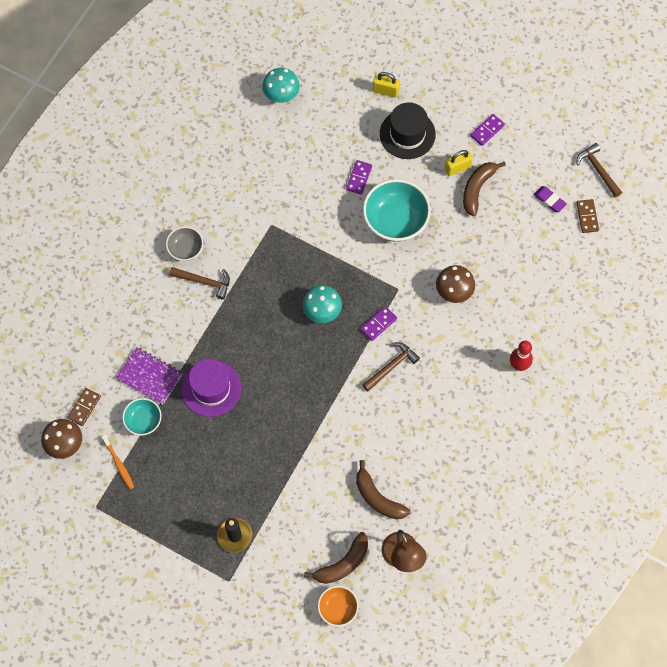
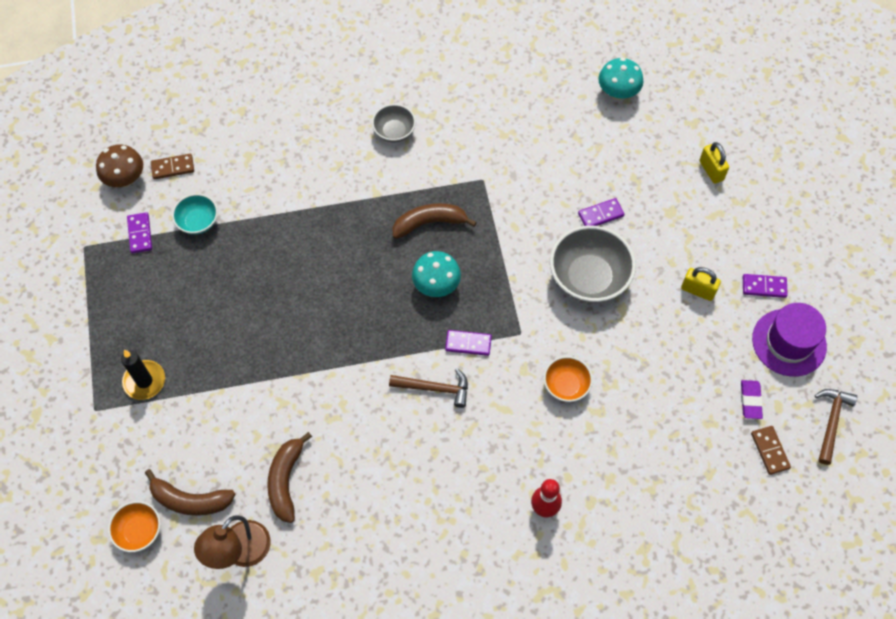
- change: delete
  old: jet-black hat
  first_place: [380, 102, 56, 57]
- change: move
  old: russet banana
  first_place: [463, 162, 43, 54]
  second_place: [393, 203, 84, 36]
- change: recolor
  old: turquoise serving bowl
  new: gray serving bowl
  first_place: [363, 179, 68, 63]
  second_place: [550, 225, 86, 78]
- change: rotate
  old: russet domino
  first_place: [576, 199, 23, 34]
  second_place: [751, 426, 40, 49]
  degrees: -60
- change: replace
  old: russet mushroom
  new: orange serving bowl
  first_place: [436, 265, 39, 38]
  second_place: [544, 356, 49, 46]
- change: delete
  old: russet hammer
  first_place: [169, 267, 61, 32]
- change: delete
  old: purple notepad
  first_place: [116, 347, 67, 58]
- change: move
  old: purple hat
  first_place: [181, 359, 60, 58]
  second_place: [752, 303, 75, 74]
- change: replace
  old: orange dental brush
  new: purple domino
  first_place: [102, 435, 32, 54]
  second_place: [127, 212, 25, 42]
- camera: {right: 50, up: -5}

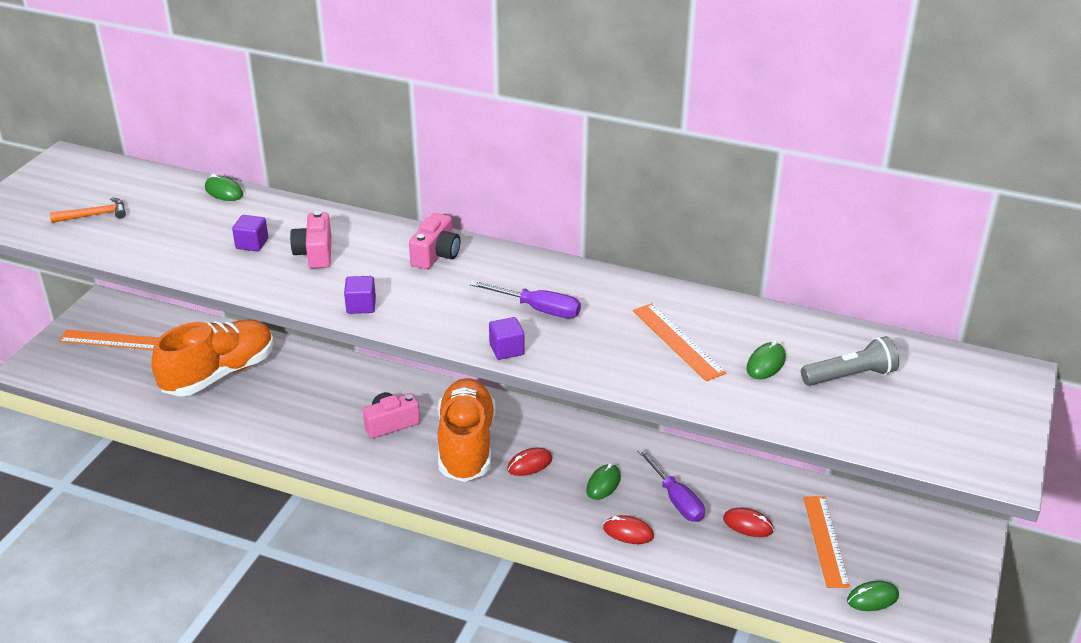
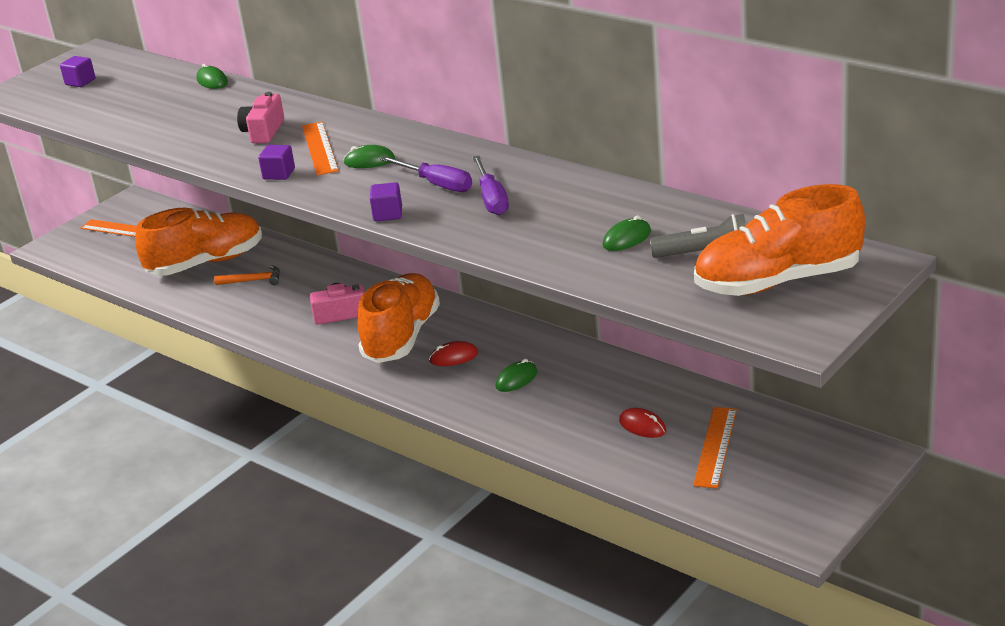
- change: move
  old: orange hammer
  first_place: [50, 198, 76, 25]
  second_place: [214, 265, 66, 20]
- change: delete
  old: rose-pink camera
  first_place: [409, 213, 51, 56]
- change: move
  old: purple solid cube
  first_place: [232, 215, 36, 37]
  second_place: [60, 56, 35, 31]
- change: move
  old: orange straightedge
  first_place: [633, 303, 93, 78]
  second_place: [302, 122, 37, 54]
- change: move
  old: purple screwdriver
  first_place: [637, 448, 68, 74]
  second_place: [473, 156, 36, 59]
- change: delete
  old: crimson PC mouse
  first_place: [603, 515, 51, 29]
- change: move
  old: green PC mouse
  first_place: [847, 581, 52, 30]
  second_place: [344, 145, 51, 23]
- change: insert
  new: orange shoe
  second_place: [694, 184, 171, 112]
- camera: {right: 20, up: -5}

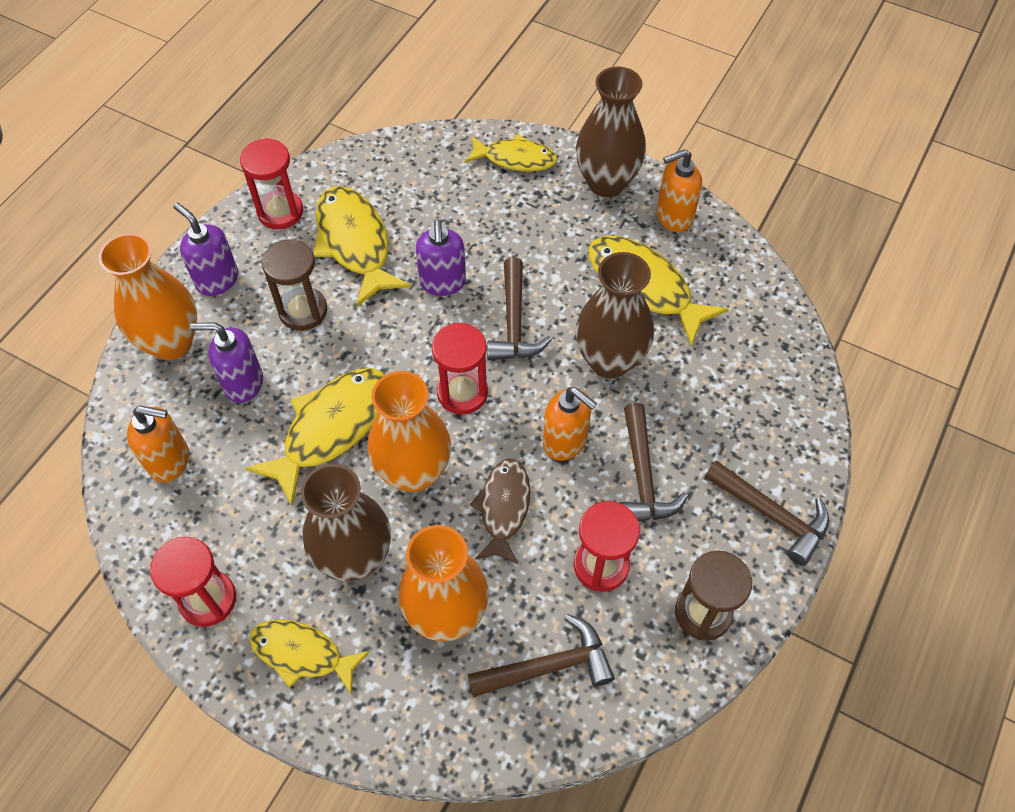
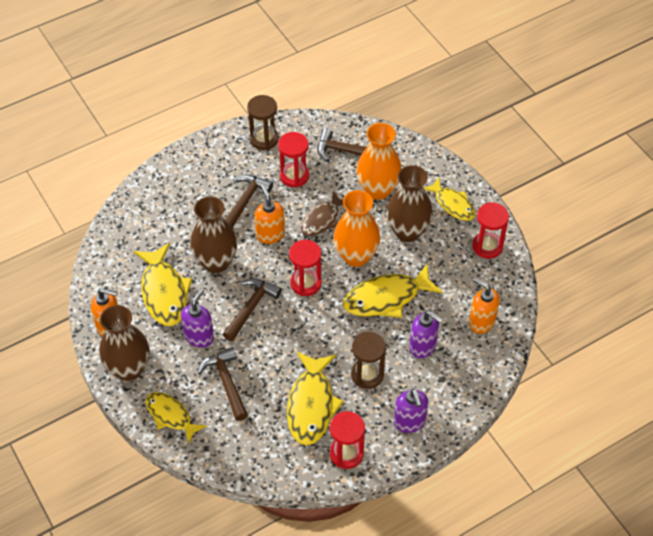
- change: move
  old: purple soap dispenser
  first_place: [415, 220, 51, 76]
  second_place: [181, 289, 33, 58]
- change: delete
  old: orange flower vase
  first_place: [98, 233, 99, 127]
- change: move
  old: russet hammer
  first_place: [705, 460, 124, 106]
  second_place: [197, 347, 51, 74]
- camera: {right: -150, up: -5}

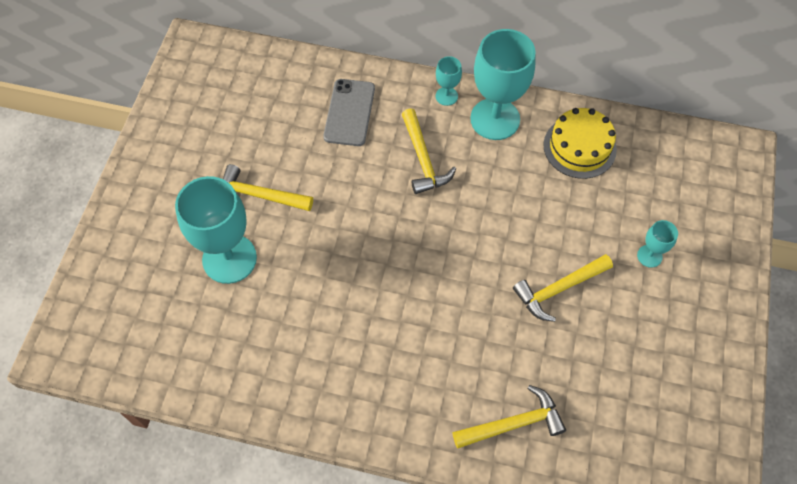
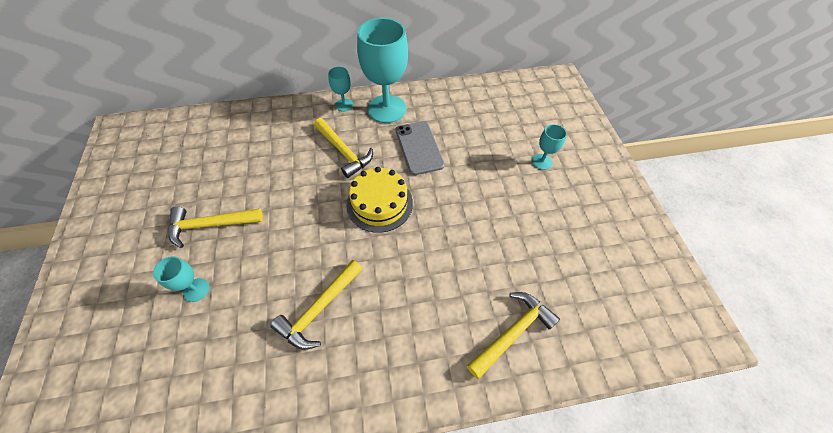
- change: move
  old: gray mobile phone
  first_place: [323, 79, 52, 67]
  second_place: [396, 121, 49, 54]
- change: move
  old: golden gateau
  first_place: [543, 108, 74, 71]
  second_place: [346, 167, 67, 66]
- change: resize
  old: turquoise chalice
  first_place: [175, 176, 82, 108]
  second_place: [153, 256, 56, 46]
  factor: 0.46
- change: move
  old: golden hammer
  first_place: [513, 254, 100, 68]
  second_place: [270, 260, 92, 90]
- camera: {right: -25, up: -5}

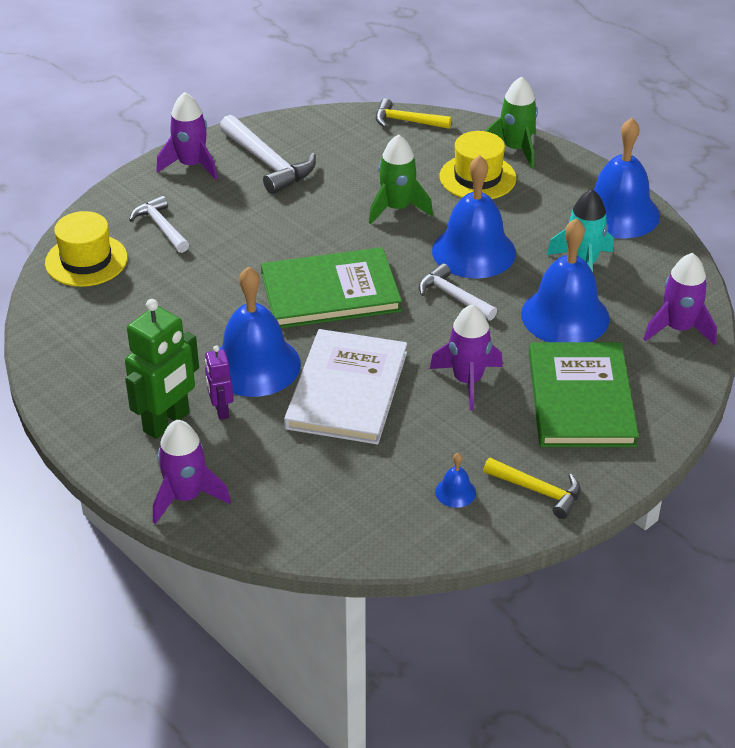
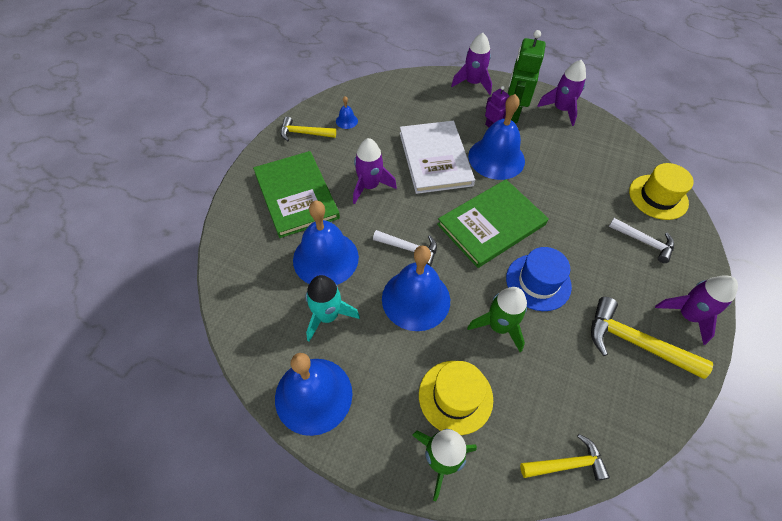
- change: recolor
  old: pure white hammer
  new: golden hammer
  first_place: [220, 115, 96, 79]
  second_place: [591, 297, 122, 82]
- change: move
  old: purple rocket
  first_place: [643, 253, 74, 92]
  second_place: [537, 60, 49, 66]
- change: insert
  new: royal blue hat
  second_place: [506, 247, 66, 64]
- camera: {right: 155, up: 15}

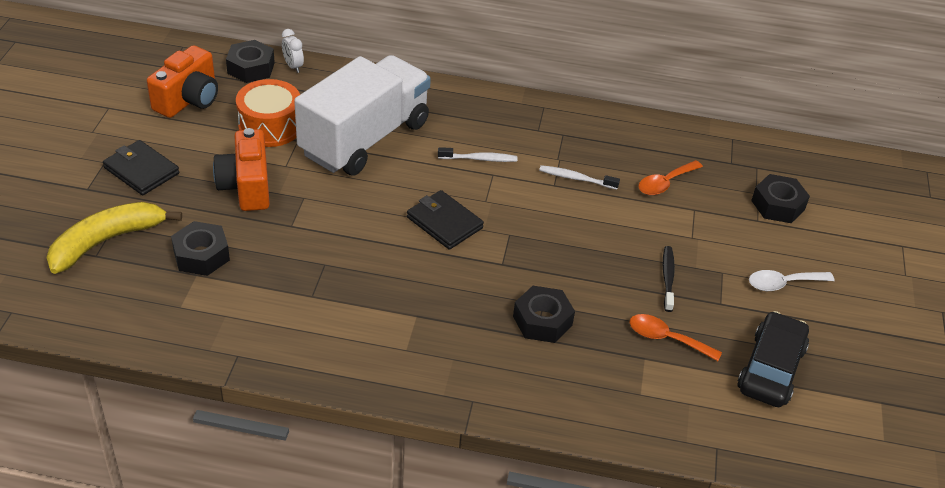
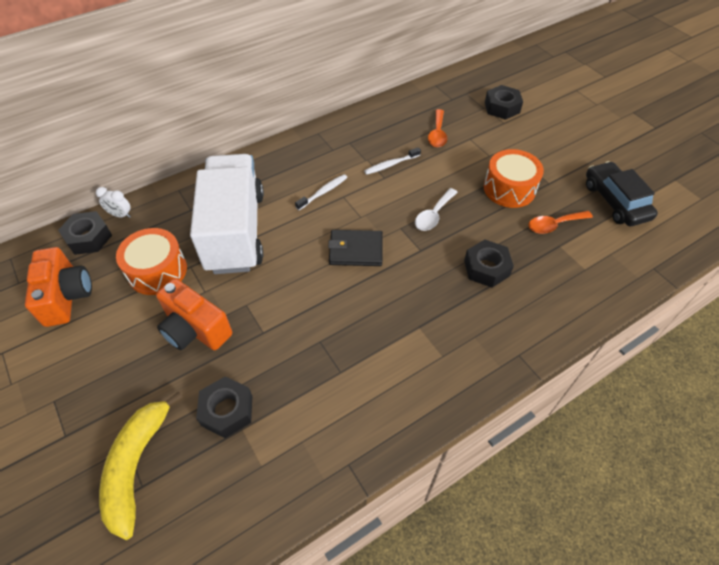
- change: delete
  old: jet-black billfold
  first_place: [103, 140, 76, 55]
- change: replace
  old: jet-black dental brush
  new: orange toy drum
  first_place: [663, 246, 12, 66]
  second_place: [484, 149, 60, 59]
- change: move
  old: pure white tablespoon
  first_place: [749, 270, 86, 21]
  second_place: [415, 188, 43, 43]
- camera: {right: -40, up: 10}

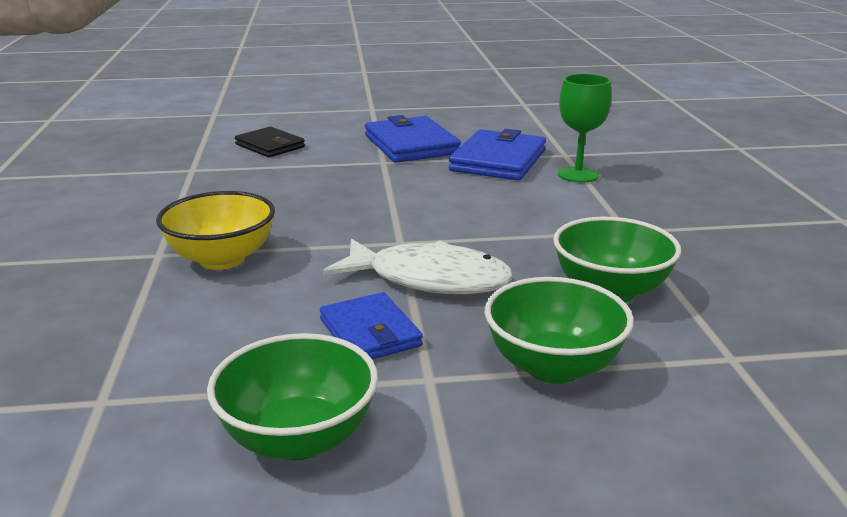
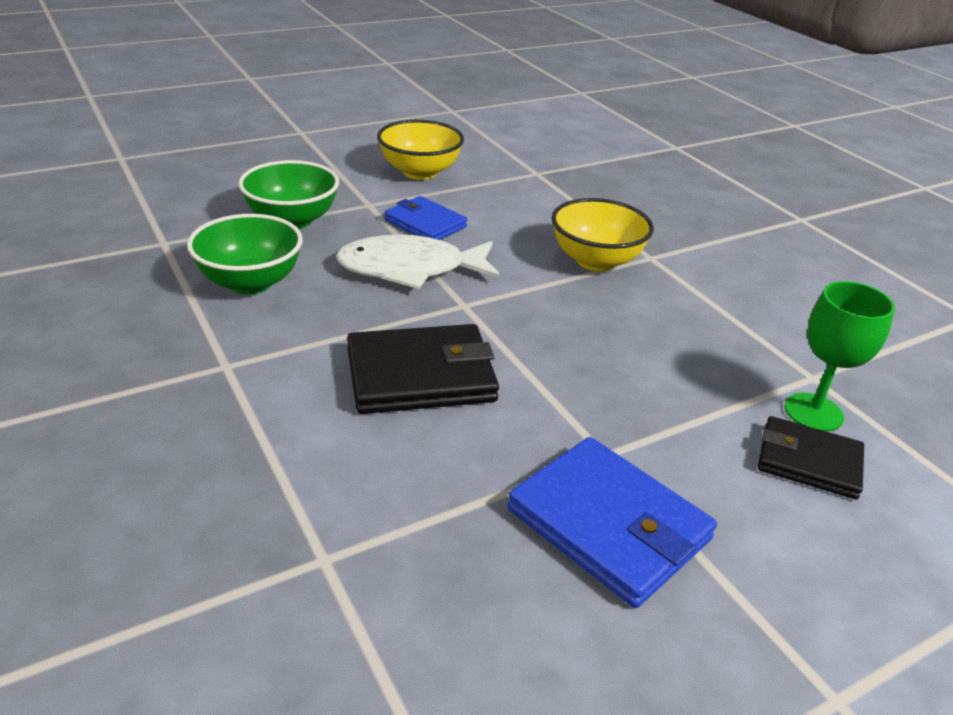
- change: move
  old: green chalice
  first_place: [558, 74, 54, 109]
  second_place: [784, 281, 111, 151]
- change: delete
  old: royal blue billfold
  first_place: [449, 129, 97, 51]
- change: recolor
  old: green serving bowl
  new: golden serving bowl
  first_place: [207, 333, 171, 127]
  second_place: [377, 120, 87, 60]
- change: insert
  new: jet-black billfold
  second_place: [347, 324, 152, 90]
- camera: {right: 155, up: 10}

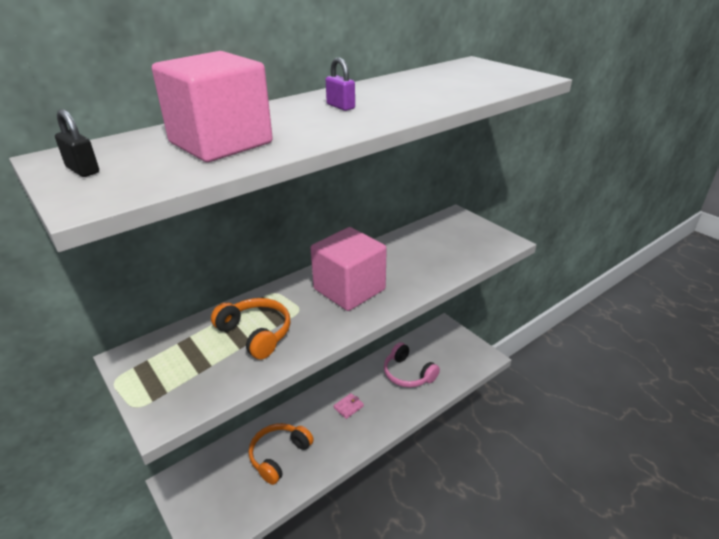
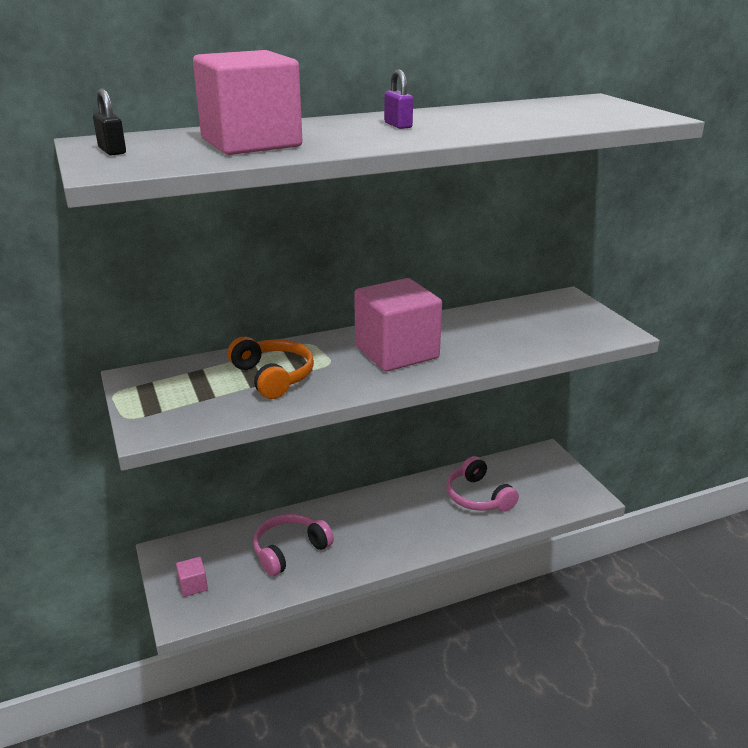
- change: delete
  old: rose-pink billfold
  first_place: [333, 393, 31, 26]
- change: recolor
  old: orange over-ear headphones
  new: rose-pink over-ear headphones
  first_place: [249, 423, 65, 62]
  second_place: [253, 514, 81, 62]
- change: insert
  new: rose-pink solid cube
  second_place: [176, 557, 32, 40]
- camera: {right: 15, up: -5}

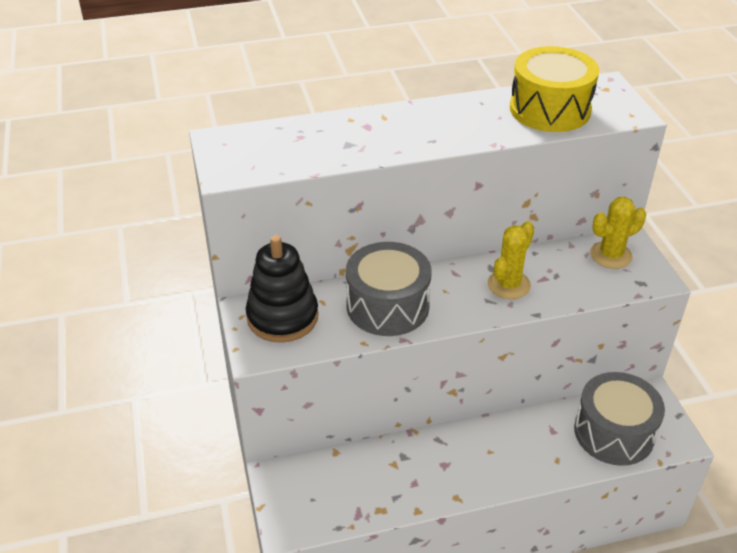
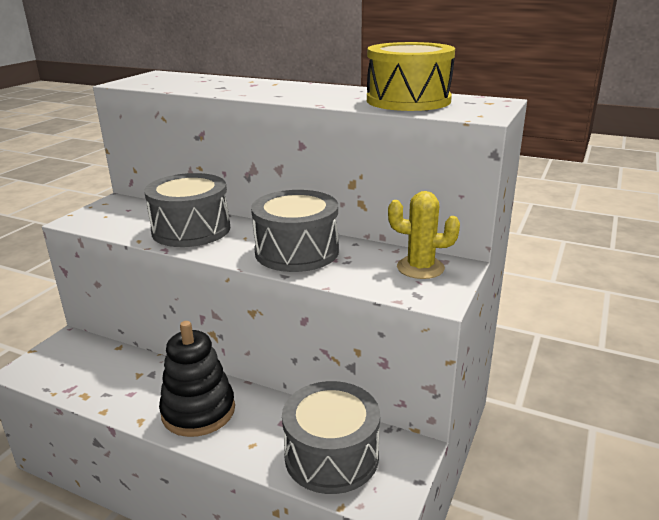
- change: replace
  old: golden cactus
  new: gray toy drum
  first_place: [487, 221, 47, 78]
  second_place: [251, 190, 88, 82]
- change: move
  old: jet-black stacking toy
  first_place: [246, 235, 73, 108]
  second_place: [159, 321, 76, 116]
- camera: {right: 40, up: -15}

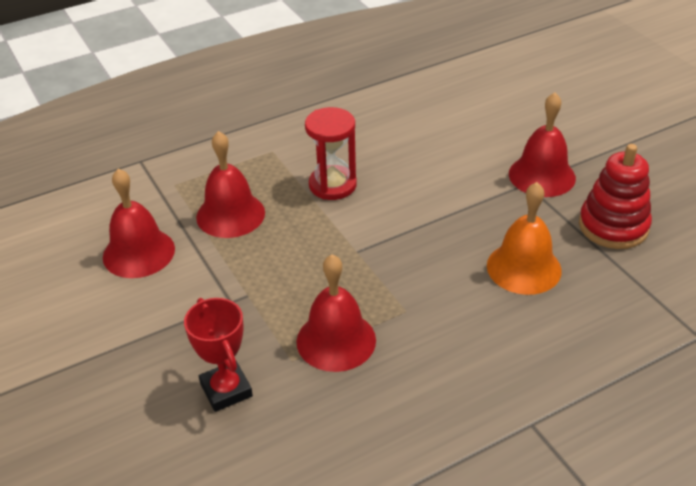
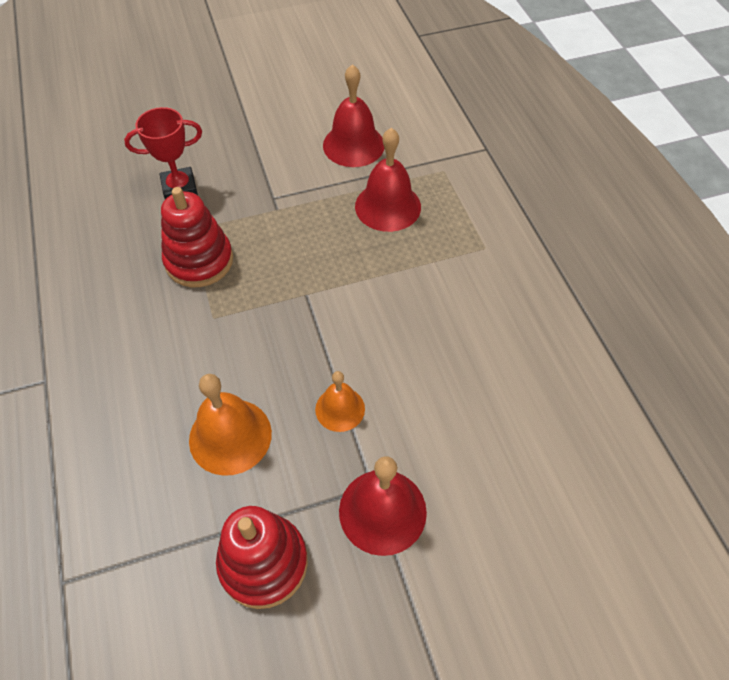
- change: delete
  old: crimson sandglass
  first_place: [305, 107, 52, 93]
- change: replace
  old: crimson hand bell
  new: crimson stacking toy
  first_place: [296, 254, 80, 118]
  second_place: [161, 187, 72, 100]
- change: insert
  new: orange hand bell
  second_place: [315, 371, 50, 61]
- camera: {right: 100, up: 15}

